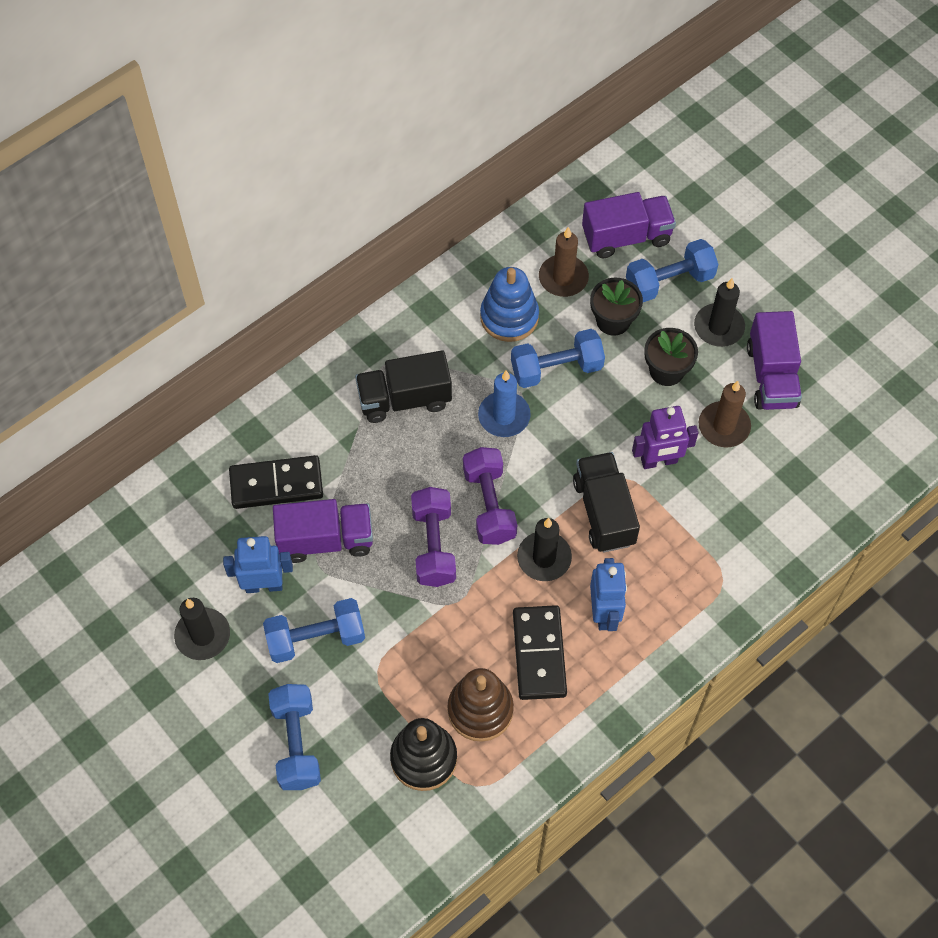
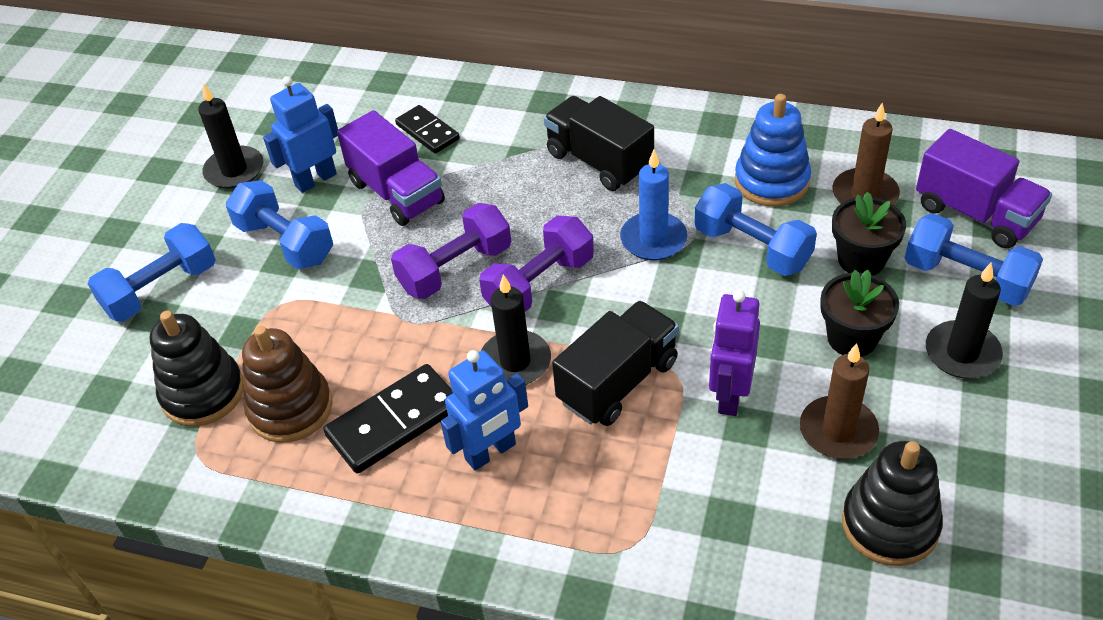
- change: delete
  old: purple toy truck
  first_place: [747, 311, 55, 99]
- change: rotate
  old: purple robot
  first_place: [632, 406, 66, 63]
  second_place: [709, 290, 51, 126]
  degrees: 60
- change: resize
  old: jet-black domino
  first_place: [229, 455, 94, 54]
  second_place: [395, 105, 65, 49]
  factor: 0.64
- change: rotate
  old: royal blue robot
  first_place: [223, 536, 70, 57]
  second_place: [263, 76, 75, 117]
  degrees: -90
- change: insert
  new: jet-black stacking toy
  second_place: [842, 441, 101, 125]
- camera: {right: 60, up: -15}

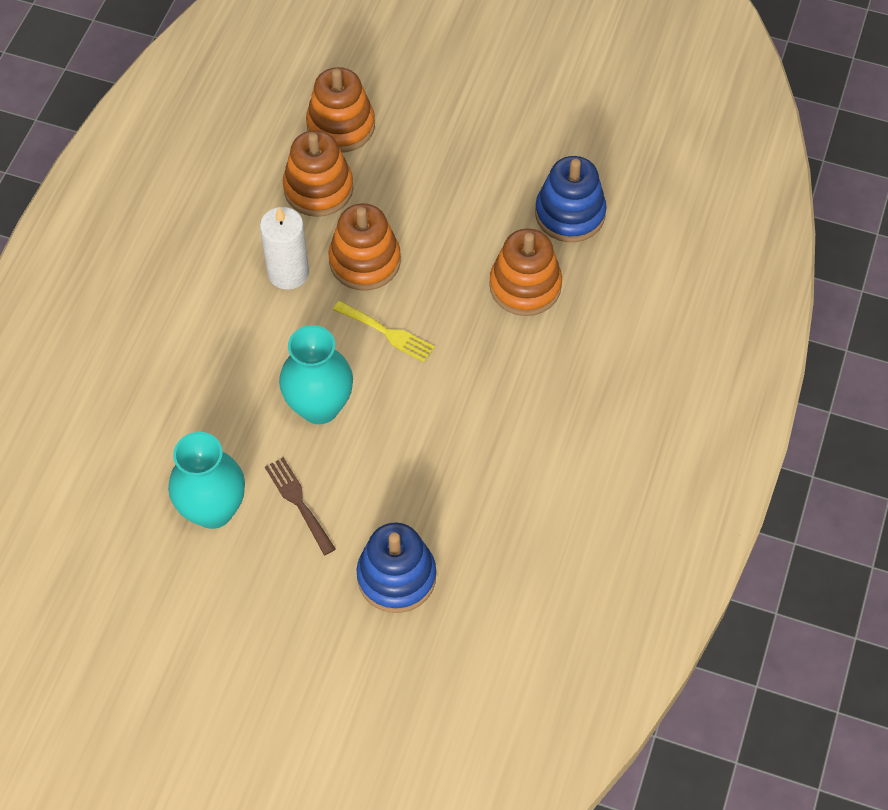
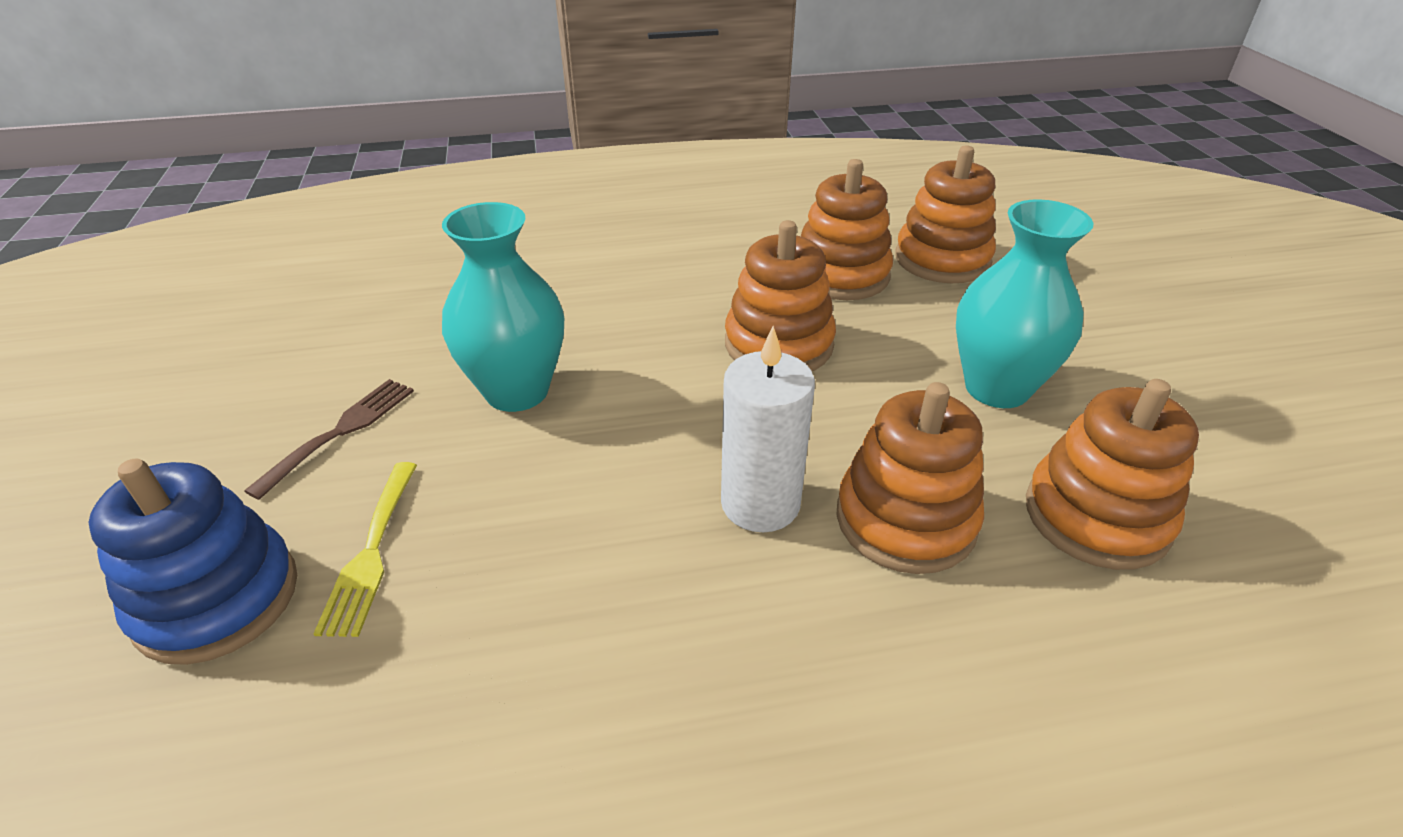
- change: recolor
  old: royal blue stacking toy
  new: orange stacking toy
  first_place: [535, 156, 72, 86]
  second_place: [1026, 379, 173, 191]
- change: move
  old: pure white pillar candle
  first_place: [260, 207, 49, 83]
  second_place: [721, 326, 94, 206]
- change: move
  old: golden table fork
  first_place: [333, 301, 102, 61]
  second_place: [313, 462, 104, 175]
- change: move
  old: turquoise flower vase
  first_place: [168, 432, 77, 97]
  second_place: [956, 199, 138, 209]
- camera: {right: 60, up: -20}

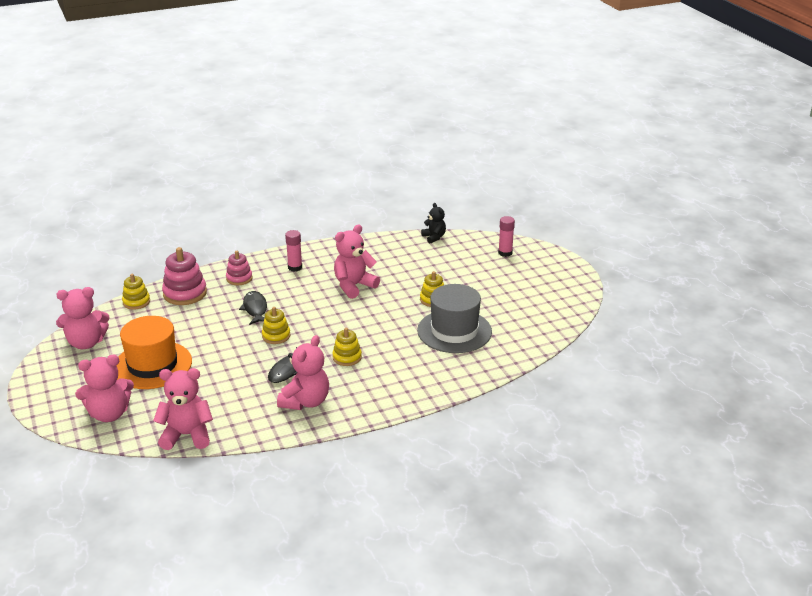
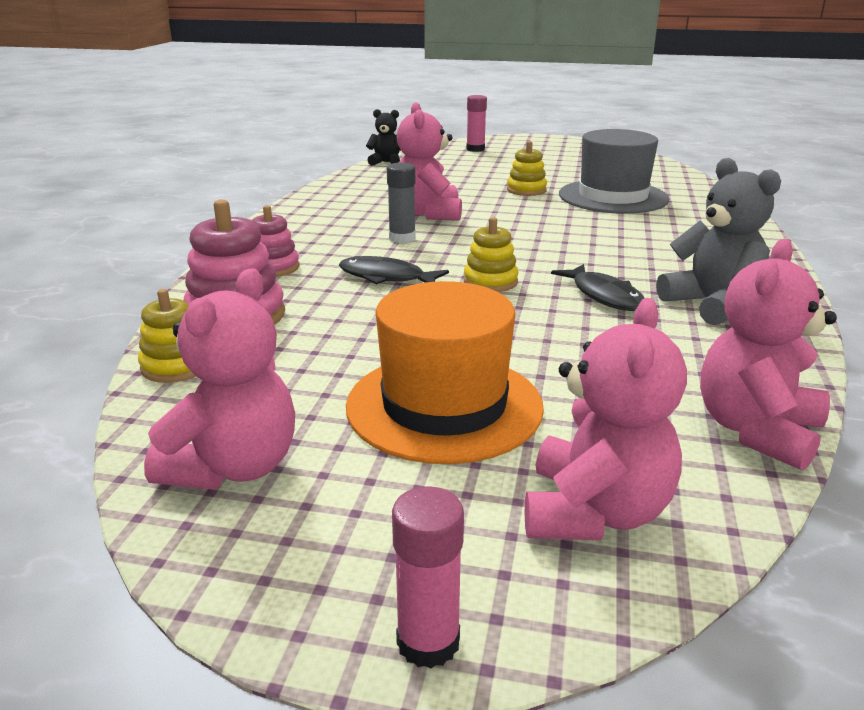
- change: move
  old: rose-pink glue
  first_place: [285, 230, 17, 41]
  second_place: [392, 486, 72, 183]
- change: delete
  old: golden stacking toy
  first_place: [332, 328, 30, 38]
- change: recolor
  old: rose-pink teddy
  new: gray teddy
  first_place: [277, 335, 52, 75]
  second_place: [656, 158, 125, 168]
- change: insert
  new: gray glue
  second_place: [387, 162, 28, 81]
- camera: {right: -55, up: -5}

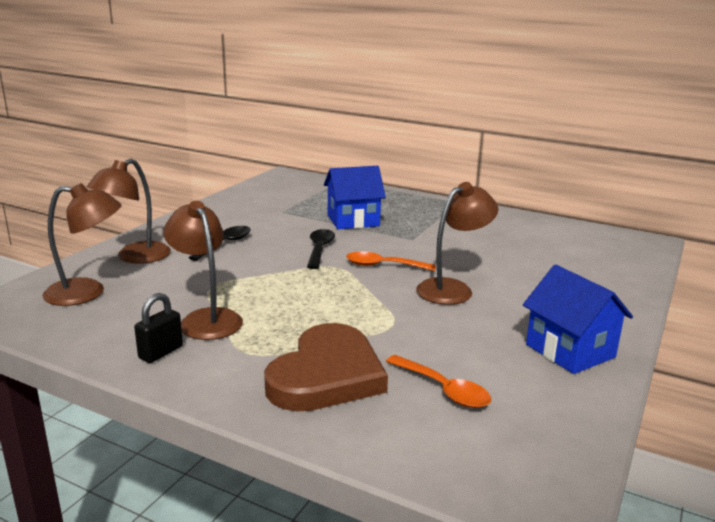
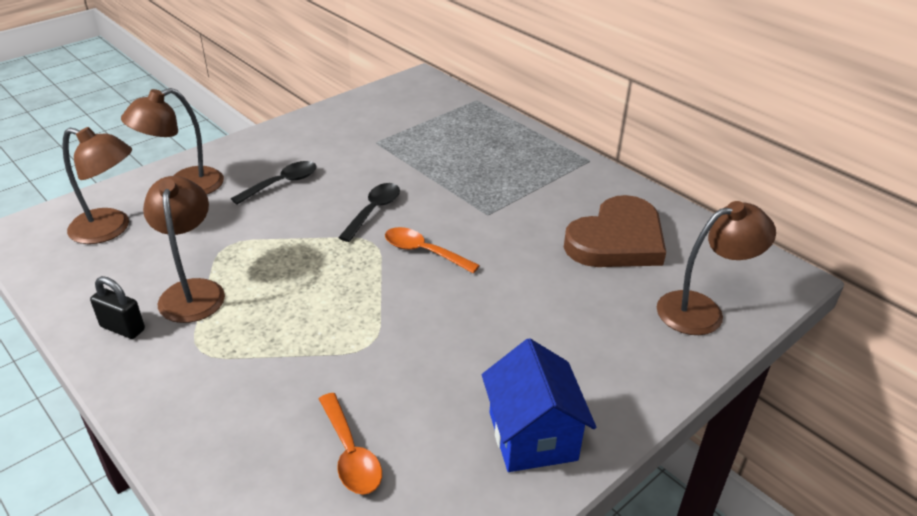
- change: delete
  old: royal blue house
  first_place: [324, 166, 62, 63]
- change: move
  old: russet reading lamp
  first_place: [416, 182, 83, 123]
  second_place: [657, 201, 119, 134]
- change: rotate
  old: jet-black lock
  first_place: [134, 293, 49, 70]
  second_place: [90, 276, 55, 63]
  degrees: 60
- change: move
  old: russet heart shape
  first_place: [264, 323, 124, 89]
  second_place: [564, 195, 102, 72]
- camera: {right: 20, up: 15}

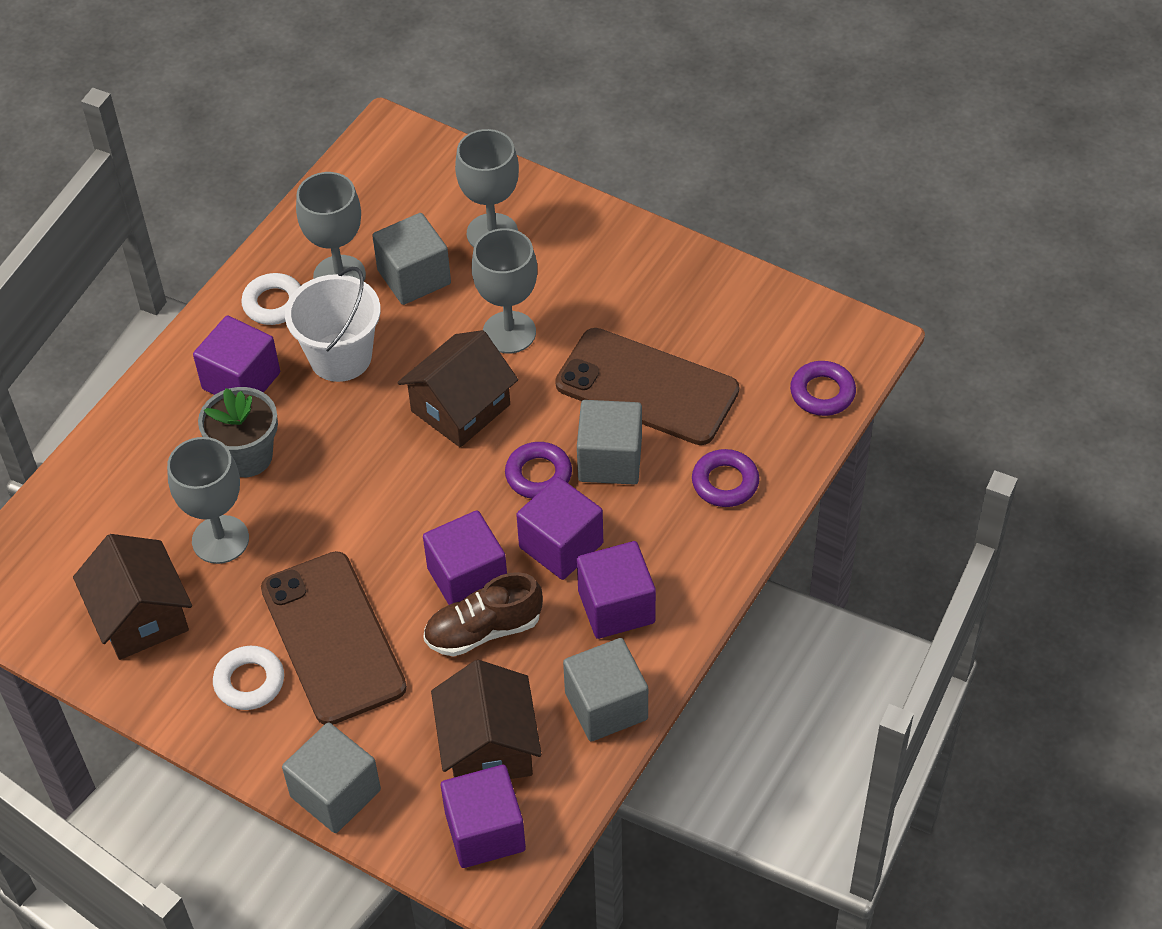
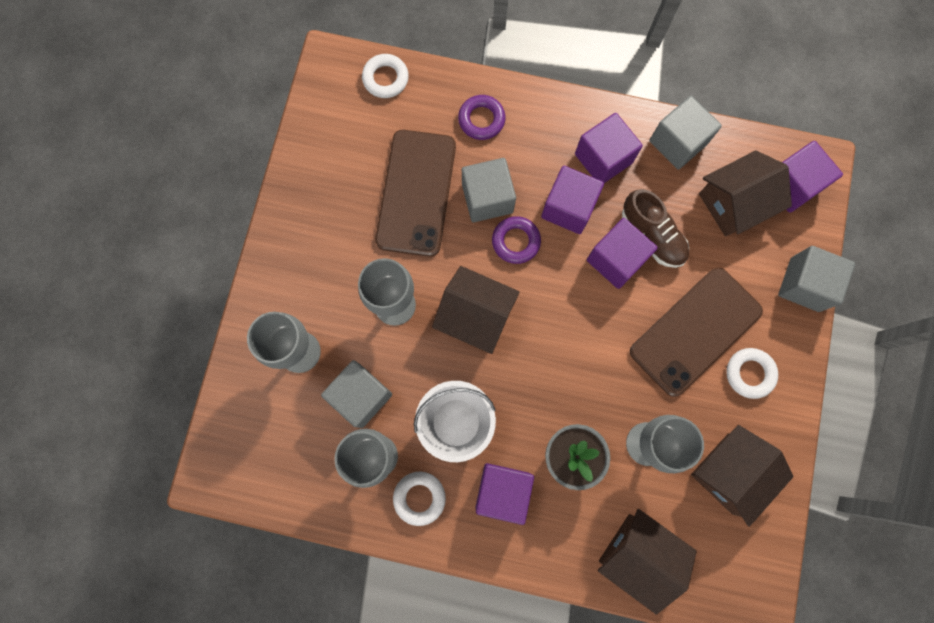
- change: recolor
  old: purple ring
  new: pure white ring
  first_place: [790, 361, 66, 55]
  second_place: [362, 54, 47, 44]
- change: insert
  new: russet house
  second_place: [598, 509, 99, 106]
- camera: {right: -110, up: 25}

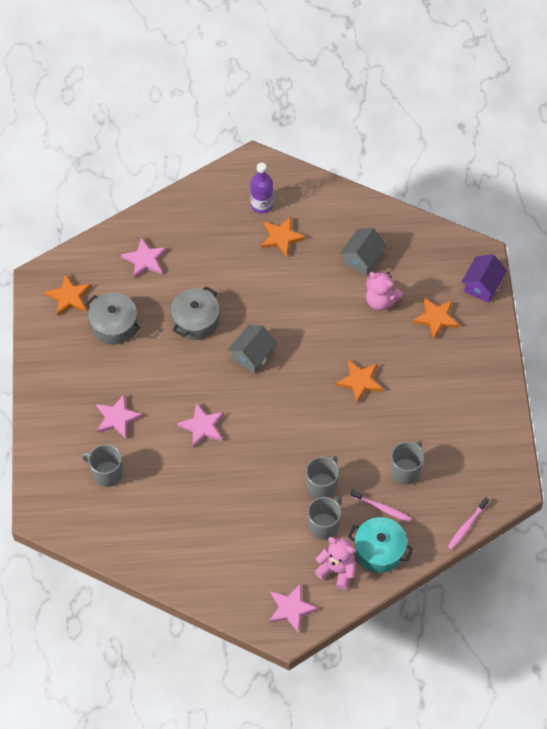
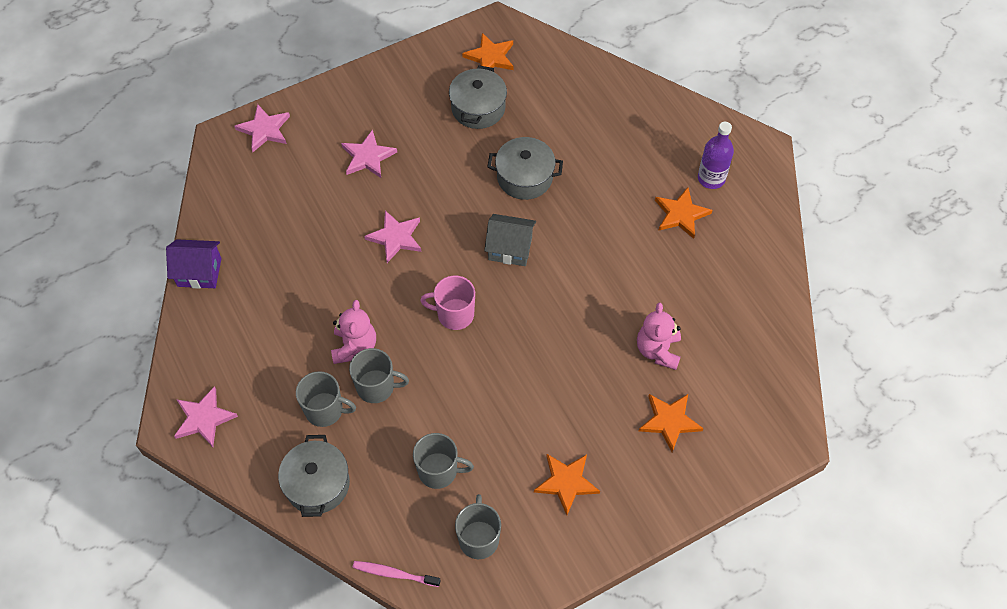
- change: delete
  old: gray house
  first_place: [340, 227, 47, 49]
- change: move
  old: rose-pink five-pointed star
  first_place: [121, 237, 46, 41]
  second_place: [234, 104, 56, 48]
- change: move
  old: purple house
  first_place: [462, 254, 46, 49]
  second_place: [166, 239, 56, 50]
- change: move
  old: orange five-pointed star
  first_place: [336, 360, 47, 43]
  second_place: [534, 454, 66, 61]
- change: move
  old: gray tea mug
  first_place: [81, 444, 42, 43]
  second_place: [455, 494, 46, 65]
- change: delete
  old: rose-pink dental brush
  first_place: [351, 490, 60, 32]
- change: recolor
  old: turquoise stockpot
  new: gray stockpot
  first_place: [348, 517, 65, 56]
  second_place: [278, 435, 72, 82]
- change: move
  old: rose-pink teddy
  first_place: [314, 537, 42, 53]
  second_place: [331, 300, 45, 64]
- change: insert
  new: rose-pink tea mug
  second_place: [420, 276, 55, 54]
- camera: {right: 65, up: 0}

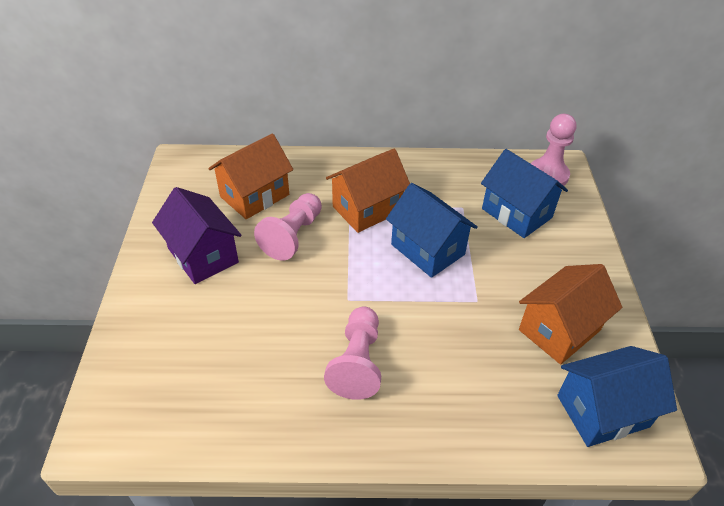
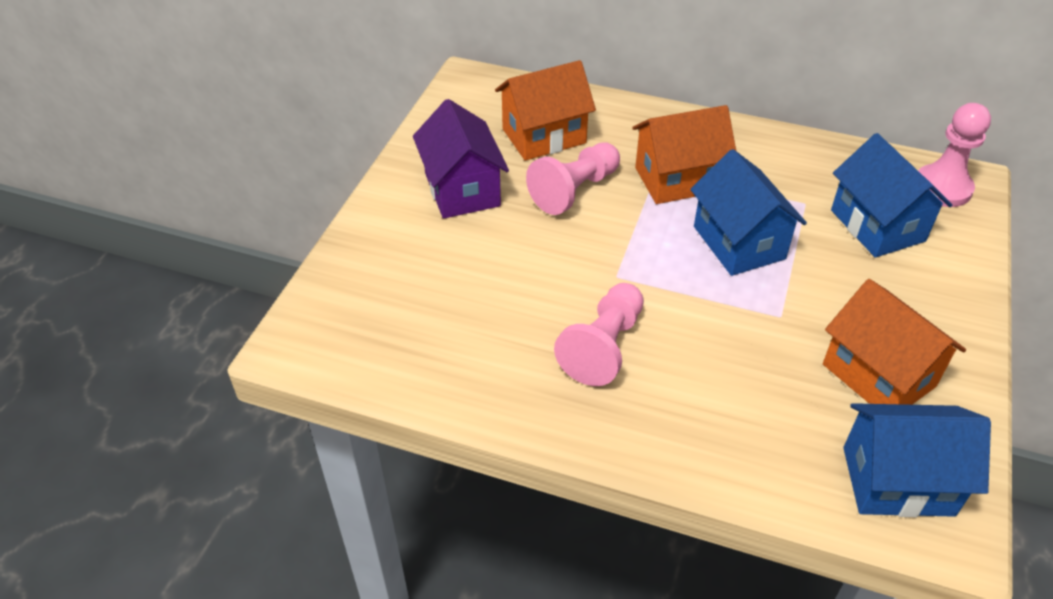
- change: rotate
  old: orange house
  first_place: [519, 264, 103, 100]
  second_place: [823, 279, 143, 126]
  degrees: 75
- camera: {right: 20, up: 0}

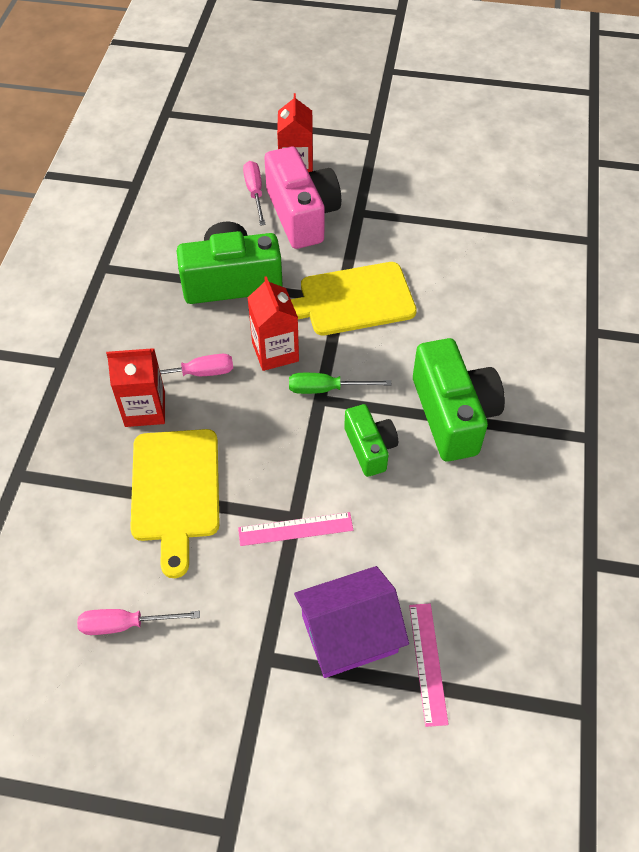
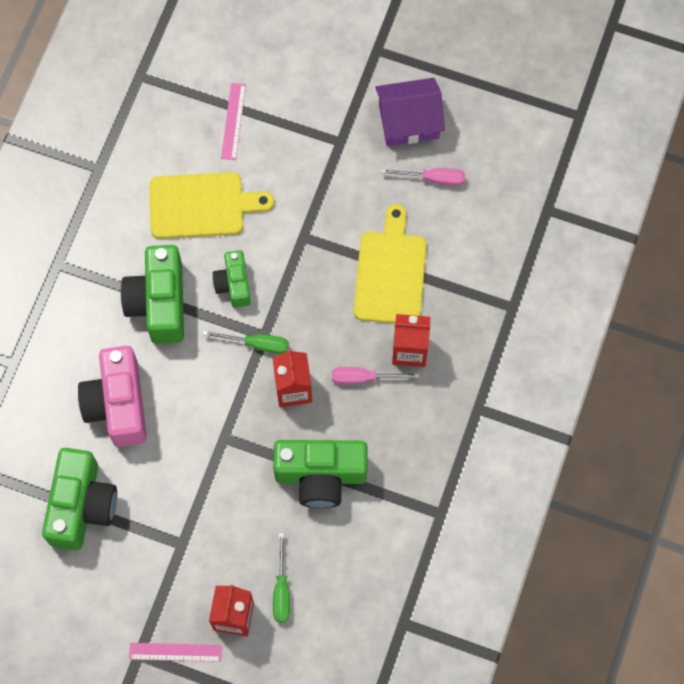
- change: move
  old: rose-pink camera
  first_place: [265, 147, 76, 102]
  second_place: [78, 346, 69, 101]
- change: recolor
  old: rose-pink screwdriver
  new: green screwdriver
  first_place: [243, 161, 23, 65]
  second_place: [273, 532, 17, 91]
- change: move
  old: golden bread board
  first_place: [291, 262, 126, 73]
  second_place: [149, 172, 125, 67]
- change: move
  old: rose-pink straightedge
  first_place: [238, 512, 115, 34]
  second_place: [129, 643, 93, 19]
- change: move
  old: purple house
  first_place: [294, 566, 115, 112]
  second_place: [375, 78, 70, 68]
- change: insert
  new: green camera
  second_place: [42, 448, 75, 102]
- camera: {right: -170, up: 15}

